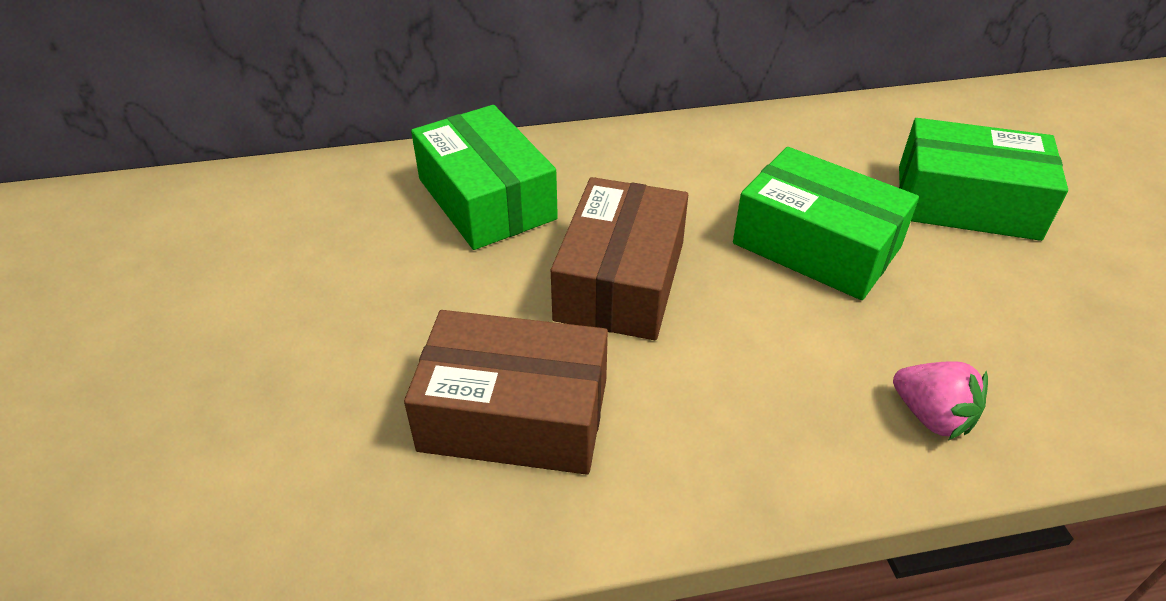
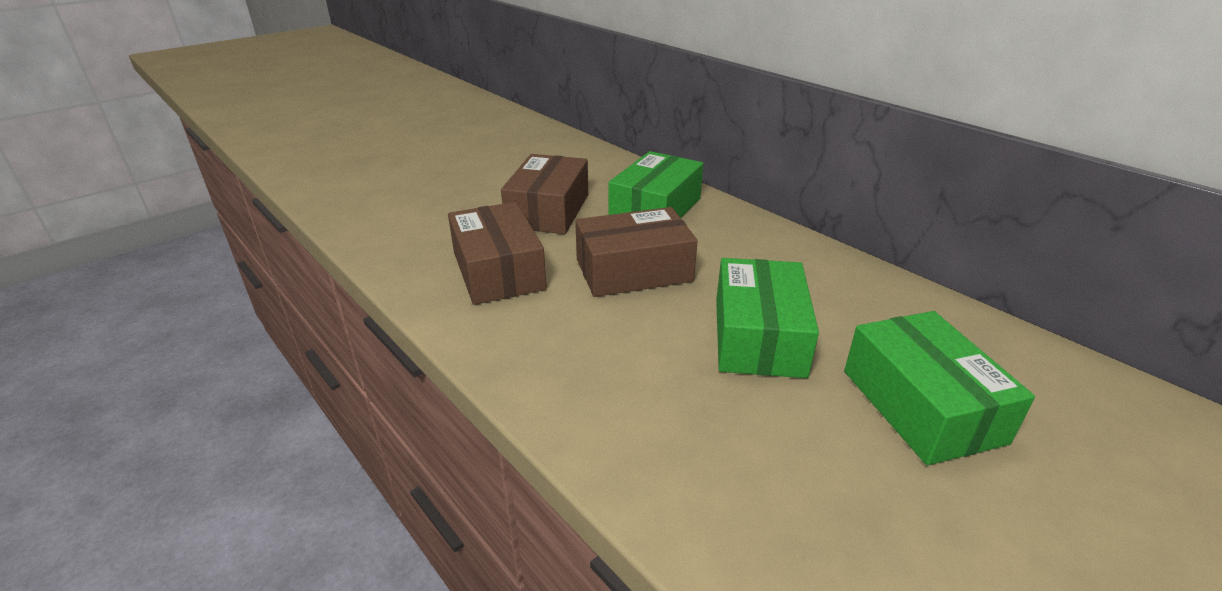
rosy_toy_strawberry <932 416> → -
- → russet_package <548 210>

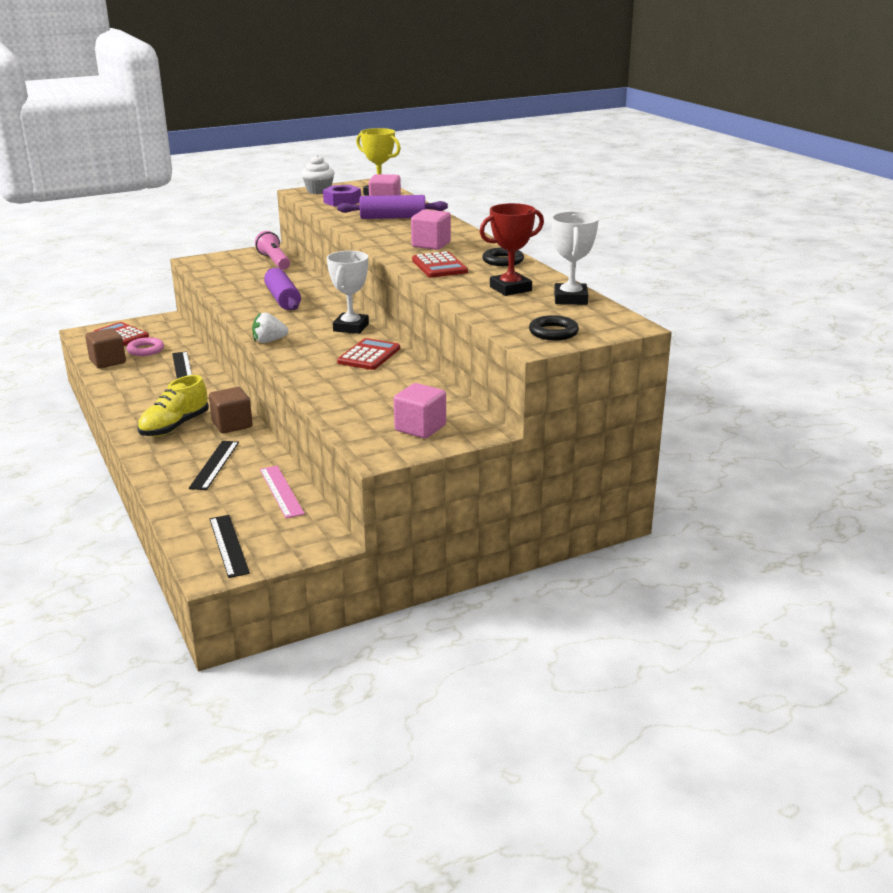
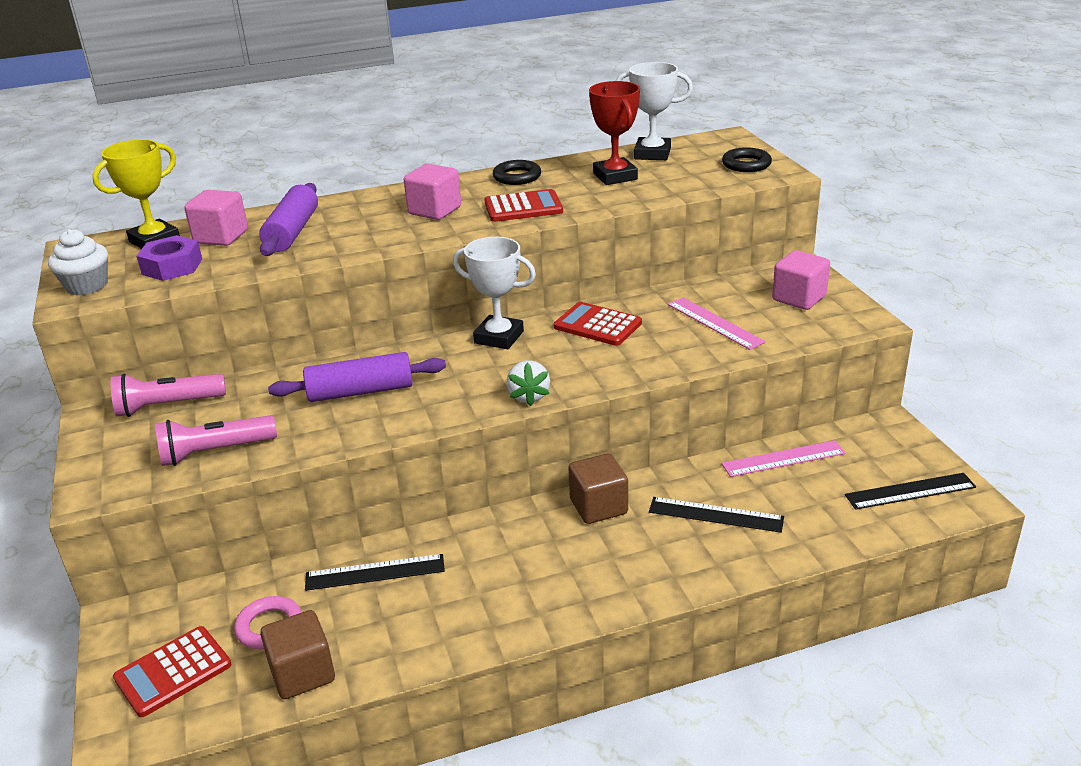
yellow_lace-up_shoe <175 426> → -
- → rosy_measuring_stick <715 323>
- → rosy_flashlight <215 452>

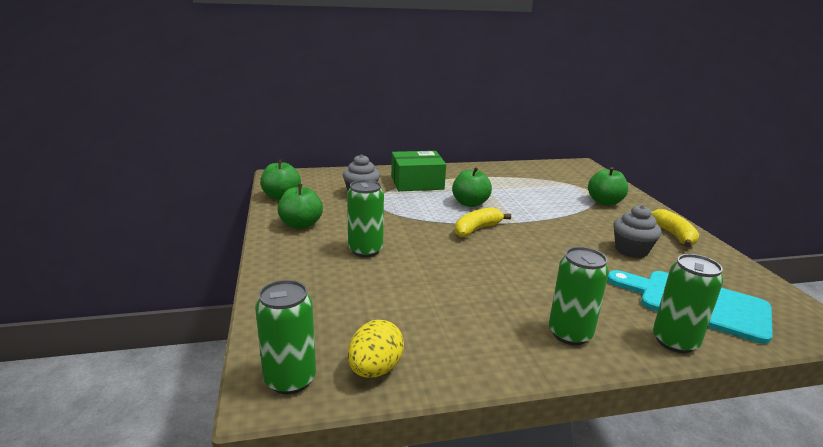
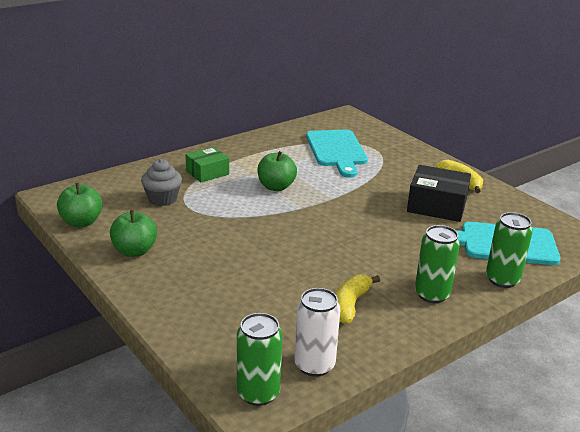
emerald_package <417 183> → emerald_package <207 172>, x0.66
emerald_apple_fruit <604 202> → -
emerald_can <365 250> → -
ash-grey_fairy_cake <631 250> → ebony_package <437 206>
yellow_toy_banana <476 229> → yellow_toy_banana <350 305>, moved
yellow_toy_egg <375 369> → snow-white_can <314 365>
- → teal_bread_board <337 150>

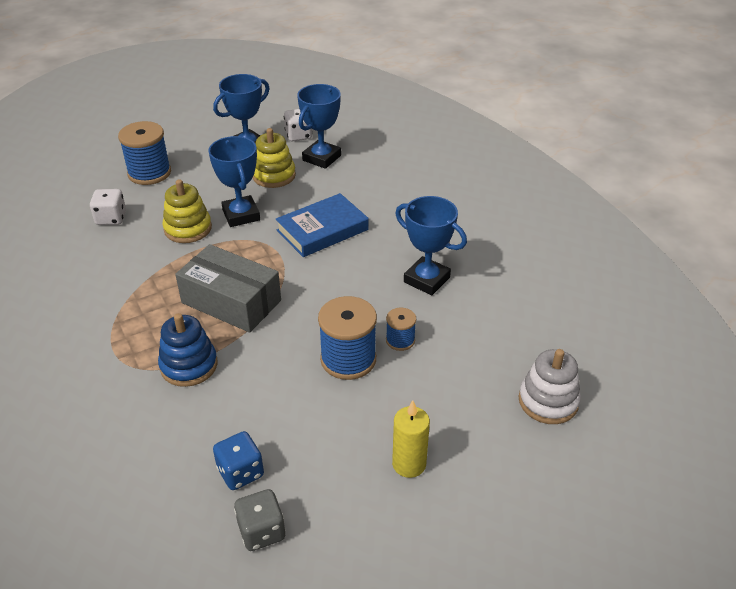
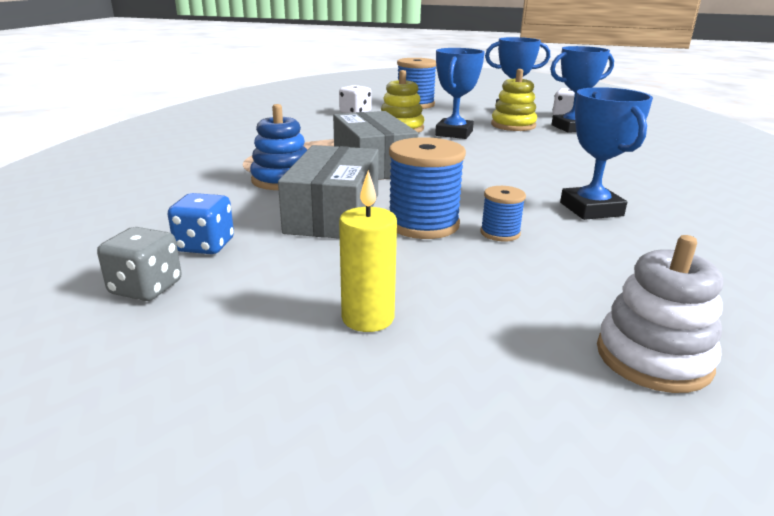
cobalt_hardback <322 230> → -
- → ash-grey_package <334 213>

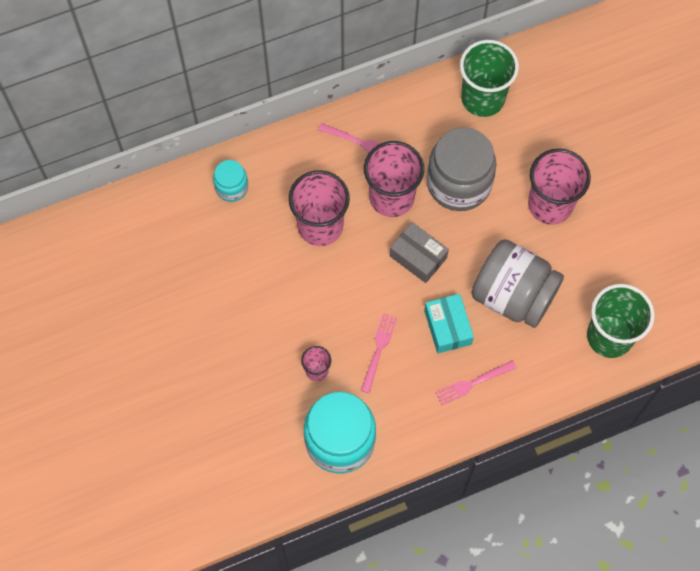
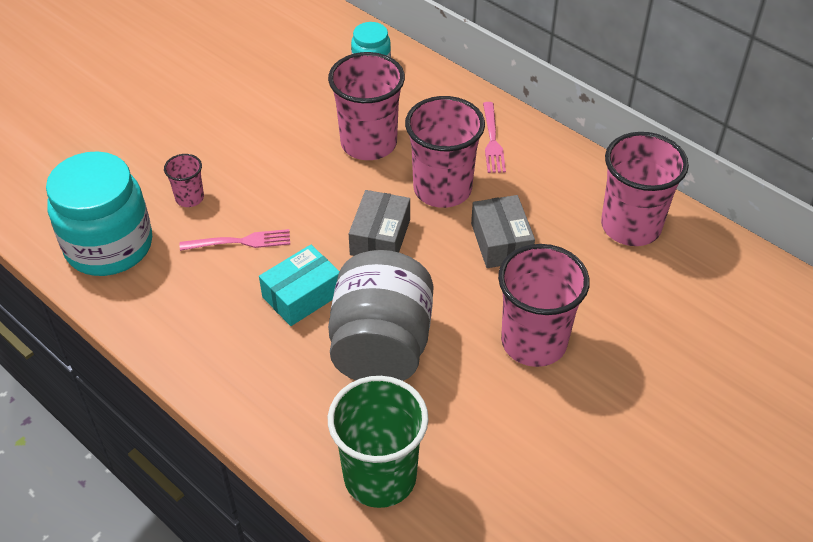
emerald_beaker <483 98> → rosy_beaker <630 226>
ash-grey_jam_jar <459 183> → ash-grey_package <501 242>
rosy_fork <473 383> → -

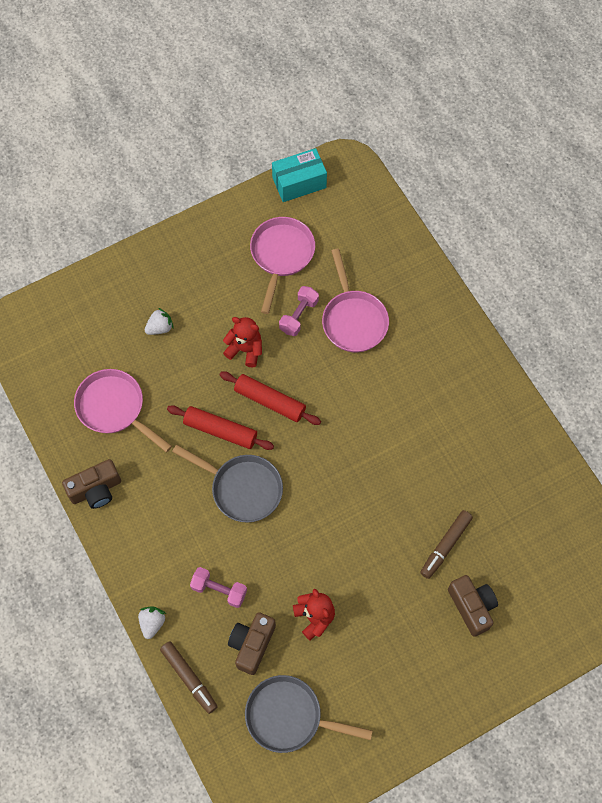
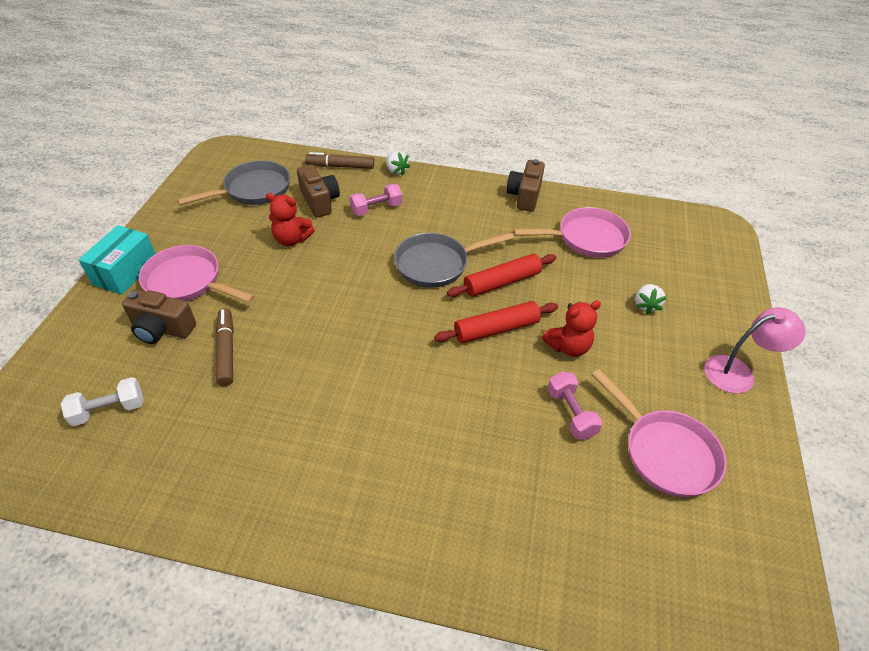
teal_package <299 183> → teal_package <125 272>, moved
rosy_frying_pan <353 320> → rosy_frying_pan <187 282>, moved
- → rosy_reading_lamp <738 372>
- → snow-white_free_weight <109 410>

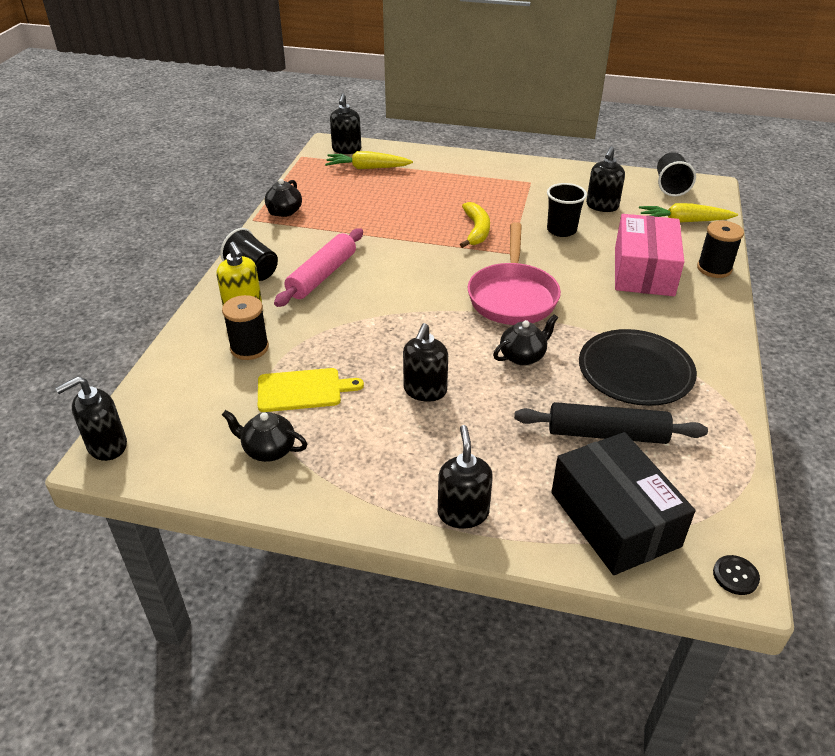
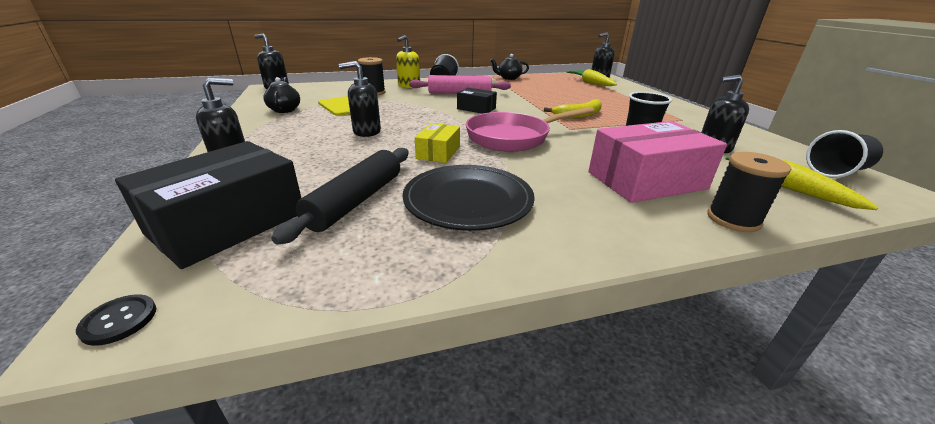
ebony_china_teapot <523 356> → yellow_package <438 152>
ebony_dough_roller <607 434> → ebony_dough_roller <356 201>, 45 degrees clockwise
- → ebony_package <476 108>

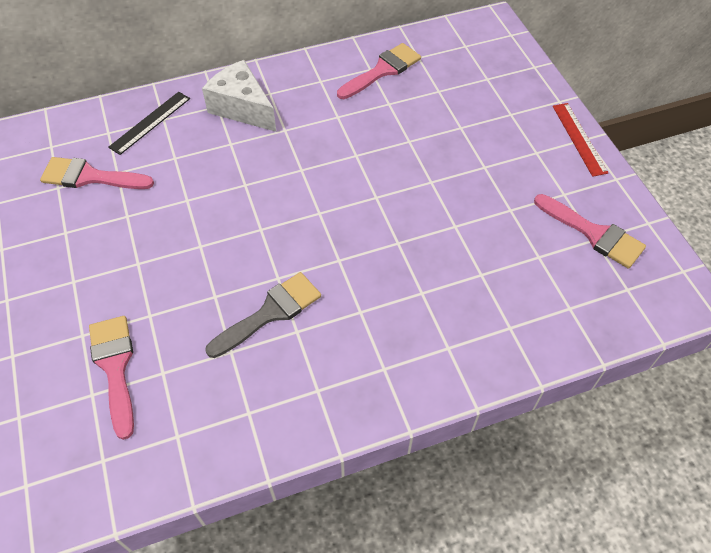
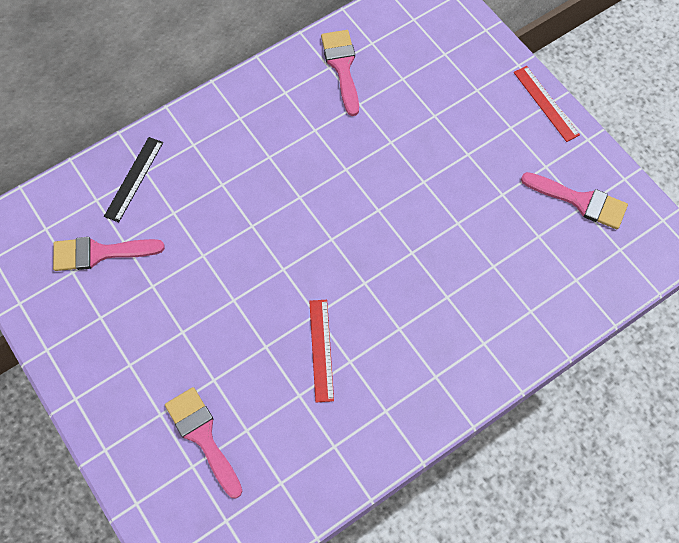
rosy_paintbrush <382 70> → rosy_paintbrush <342 66>, 45 degrees counterclockwise
snow-white_cheese_wedge <242 108> → -
ash-grey_paintbrush <270 313> → crimson_measuring_stick <321 350>

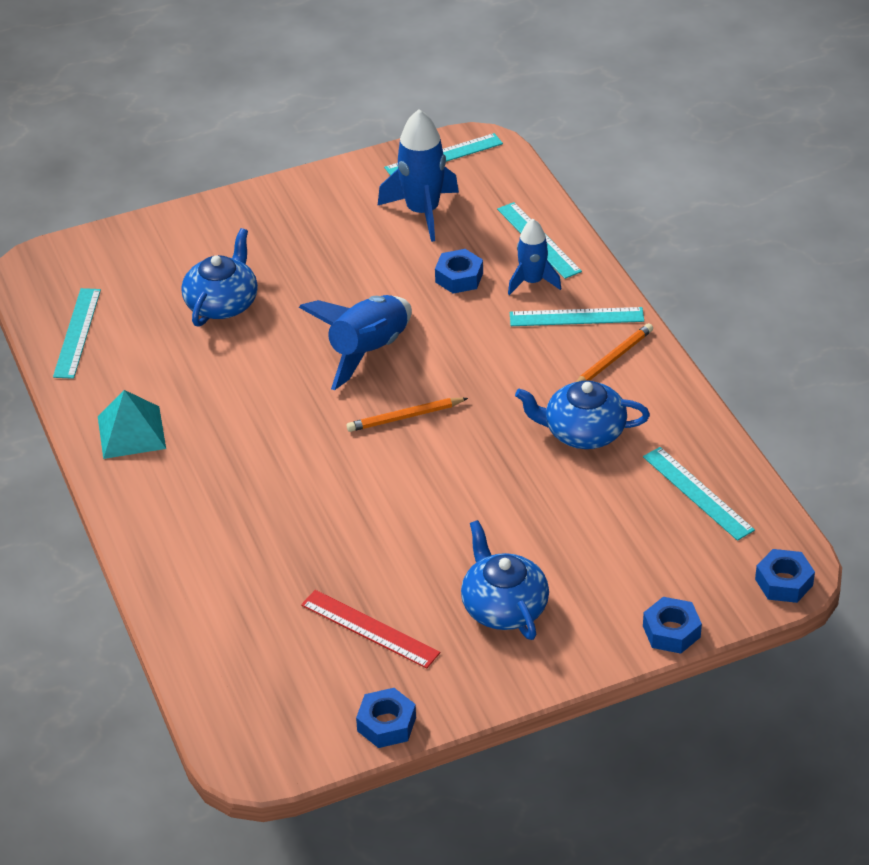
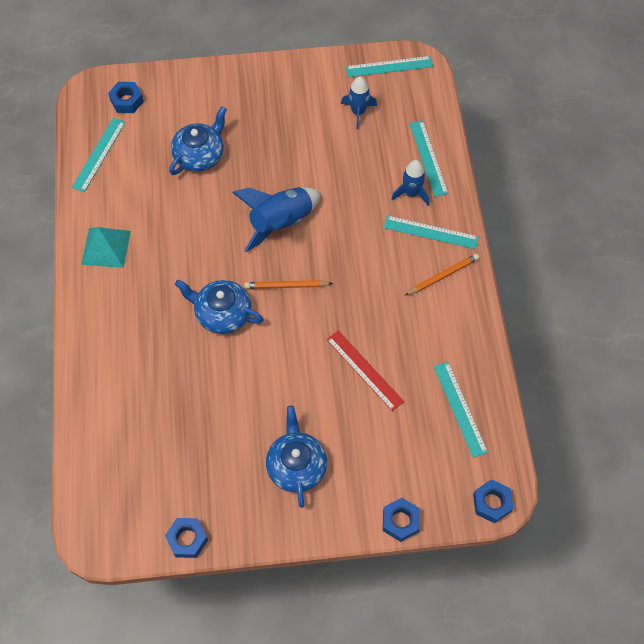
cobalt_rocket <422 212> → cobalt_rocket <358 112>, x0.62
cobalt_hexagon_nut <459 277> → cobalt_hexagon_nut <127 101>, moved
cobalt_china_teapot <583 432> → cobalt_china_teapot <222 313>, moved
crimson_measuring_stick <370 629> → crimson_measuring_stick <364 370>, moved

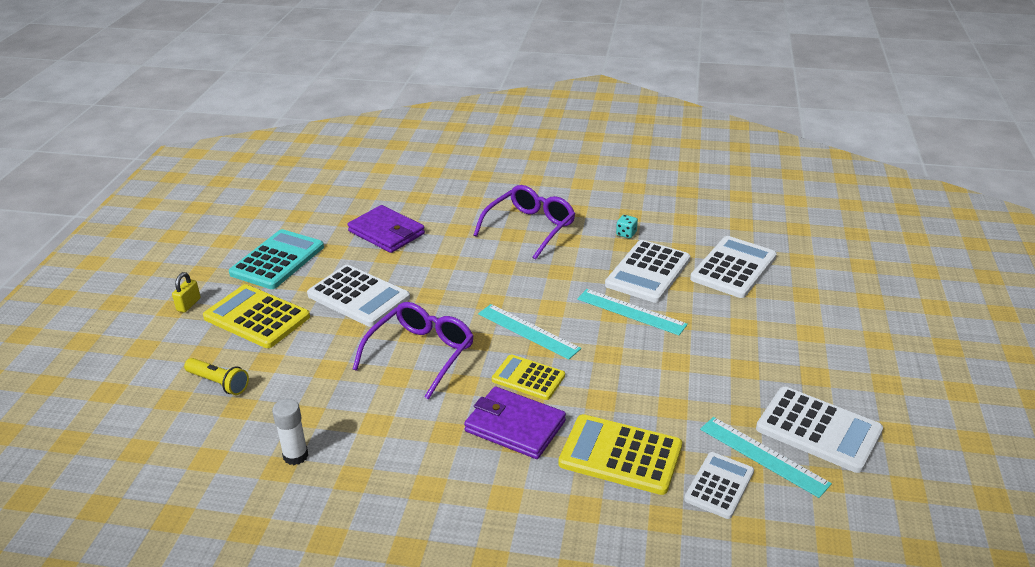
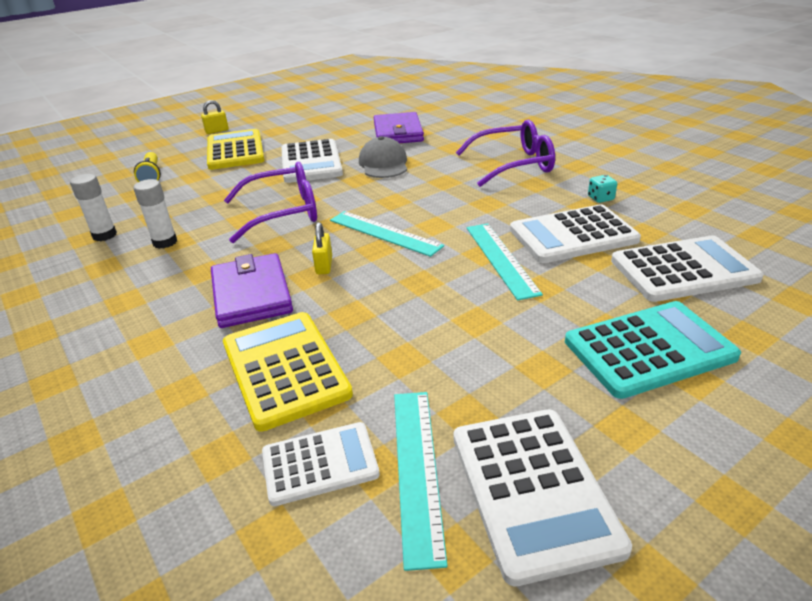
teal_calculator <277 260> → teal_calculator <649 349>, moved
teal_measuring_stick <528 331> → teal_measuring_stick <384 233>, 45 degrees counterclockwise
yellow_calculator <528 378> → yellow_small_lock <324 265>
- → ash-grey_cap <383 164>
- → snow-white_stick_of_glue <165 242>

